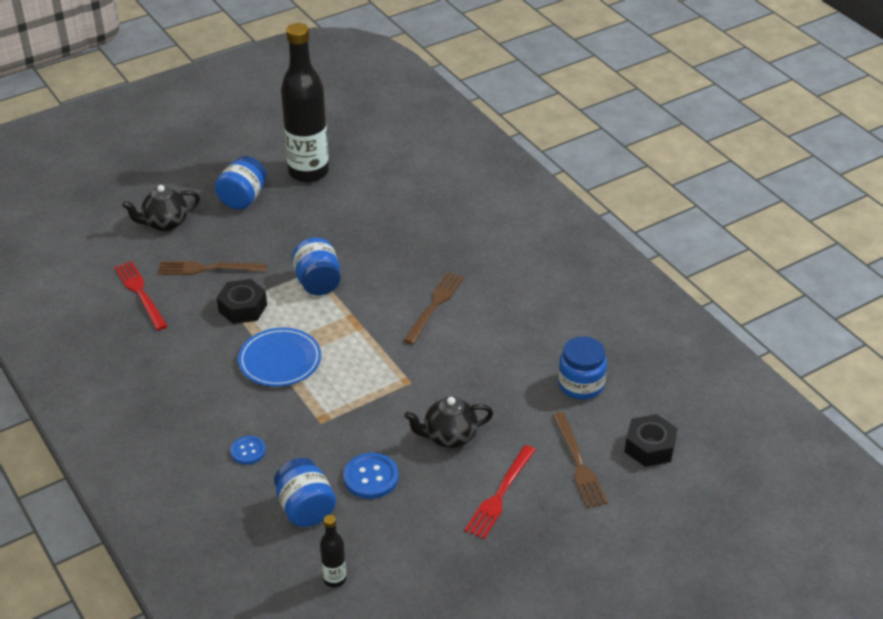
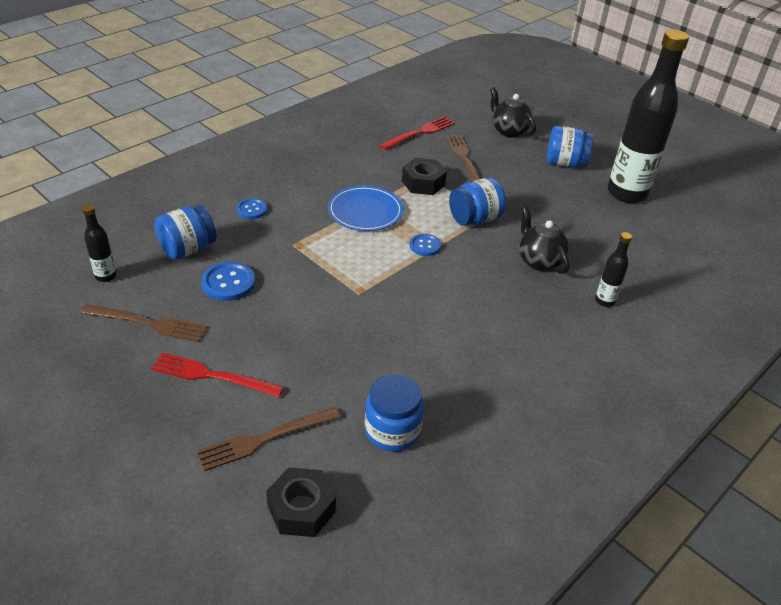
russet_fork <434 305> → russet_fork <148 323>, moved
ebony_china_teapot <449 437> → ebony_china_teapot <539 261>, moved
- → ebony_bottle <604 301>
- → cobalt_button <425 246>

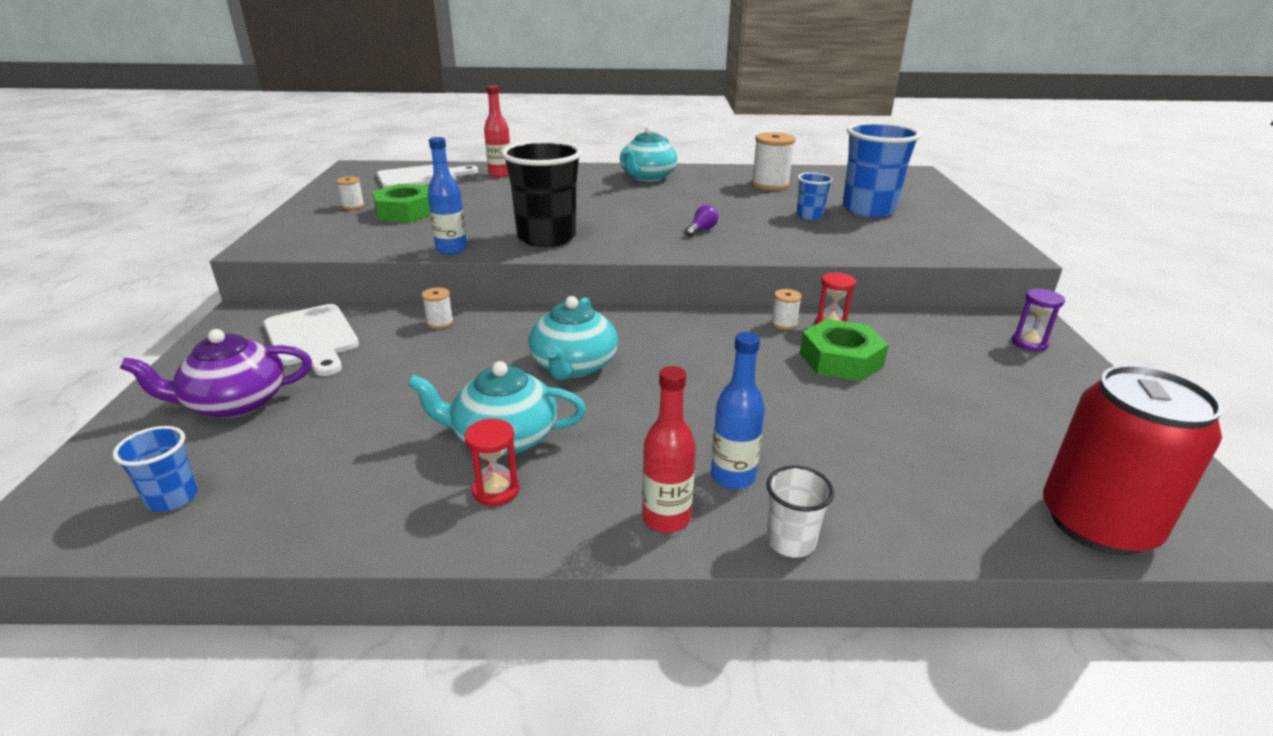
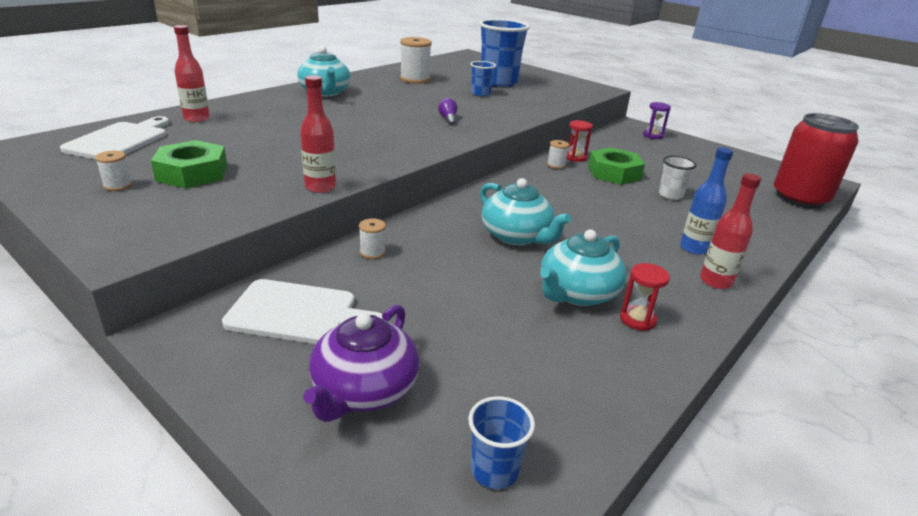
cobalt_bottle <451 249> → crimson_bottle <320 187>
ebony_beaker <546 238> → -
snow-white_beaker <790 541> → snow-white_beaker <670 195>, moved

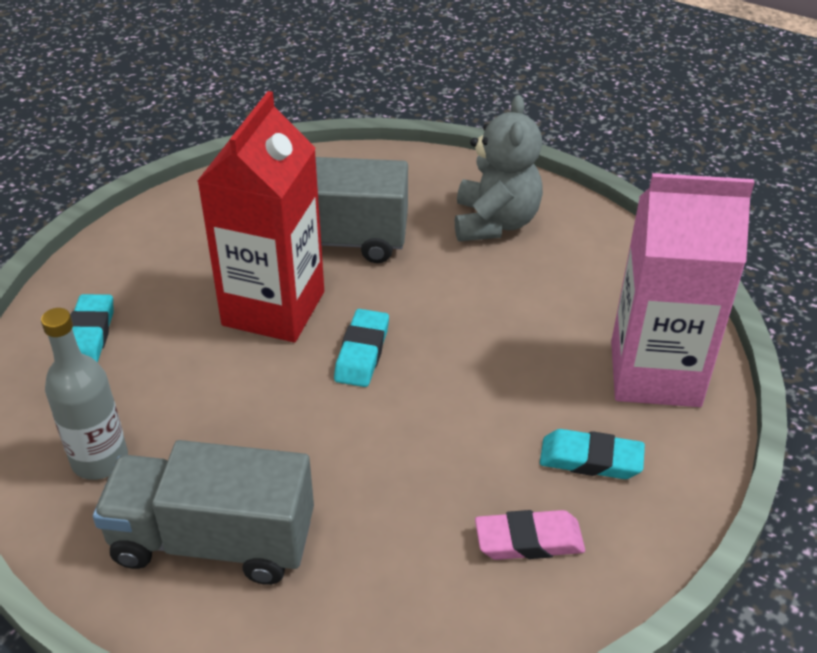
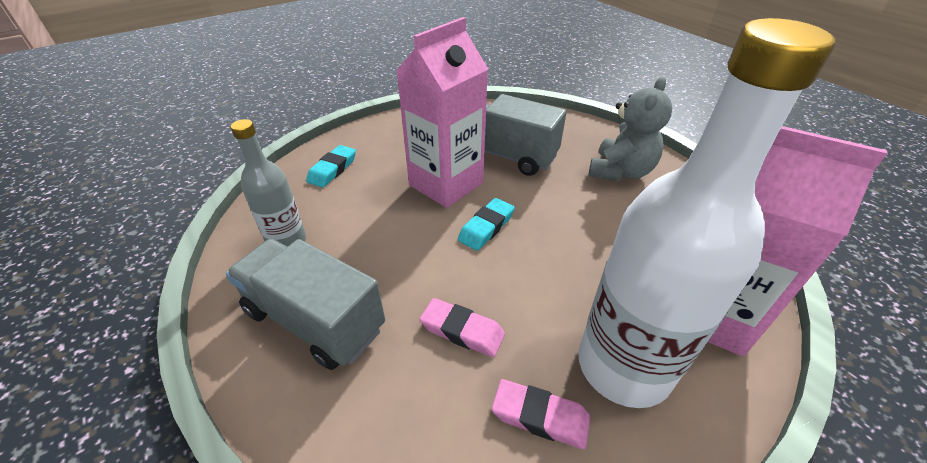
crimson_milk_carton <273 308> → rosy_milk_carton <446 184>
teal_gum_eraser <590 459> → snow-white_bottle <624 366>
- → rosy_gum_eraser <462 331>

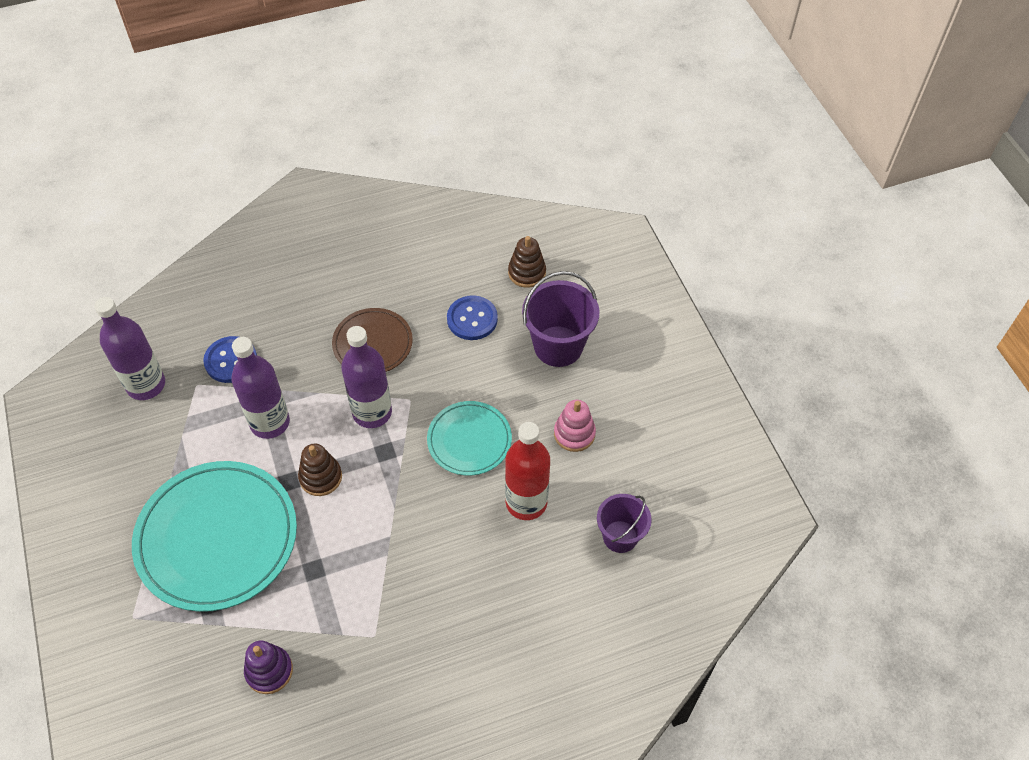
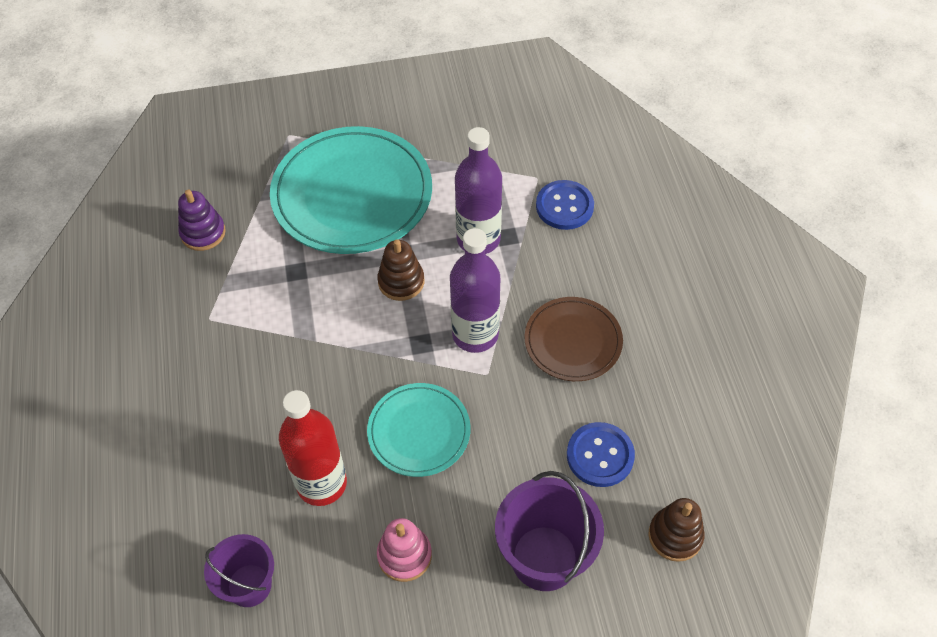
royal_purple_bottle <146 385> → -

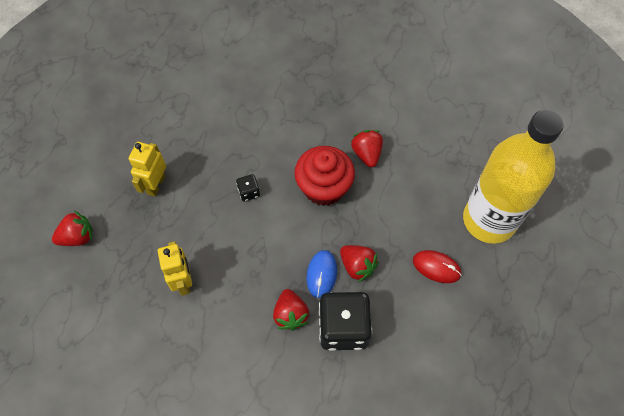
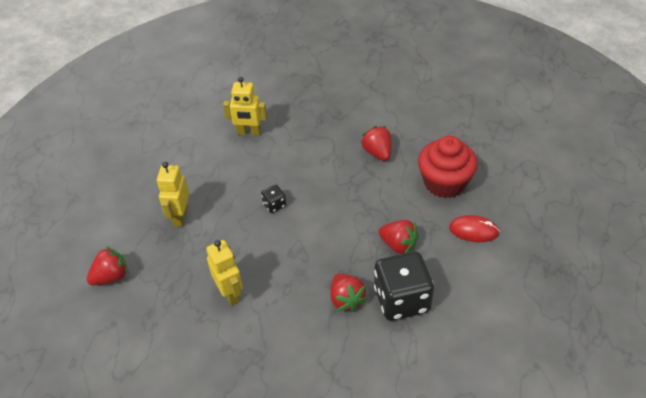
yellow_bottle <489 220> → -
crimson_fairy_cake <324 187> → crimson_fairy_cake <444 183>, moved
cobalt_mouse <321 274> → -
- → yellow_robot_figure <249 133>

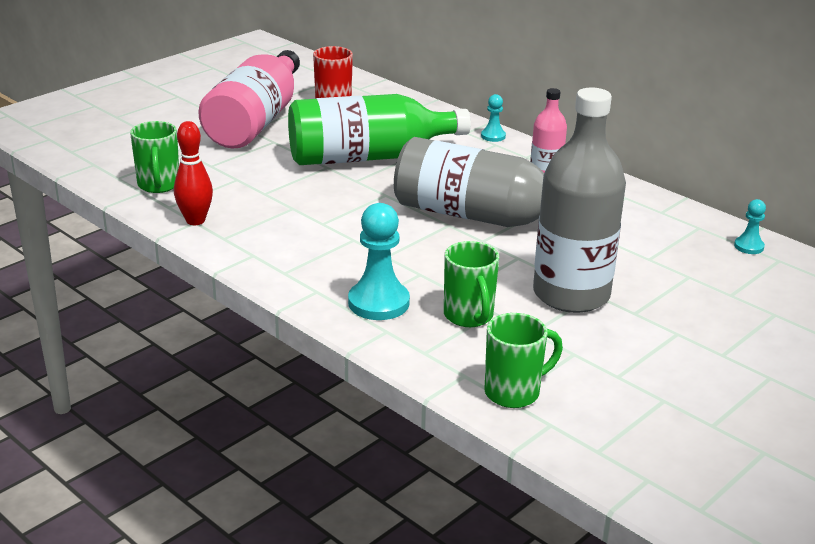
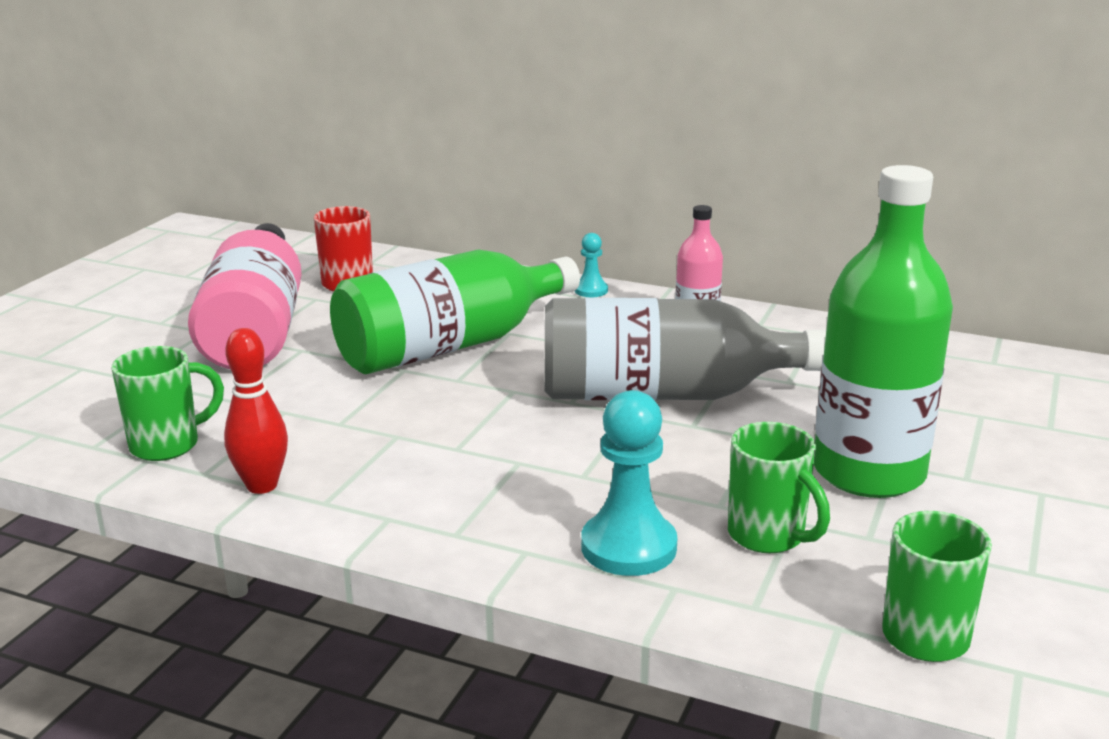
ash-grey_bottle <571 294> → emerald_bottle <868 472>
emerald_mug <158 185> → emerald_mug <168 445>, 90 degrees counterclockwise
teal_pawn <748 246> → -

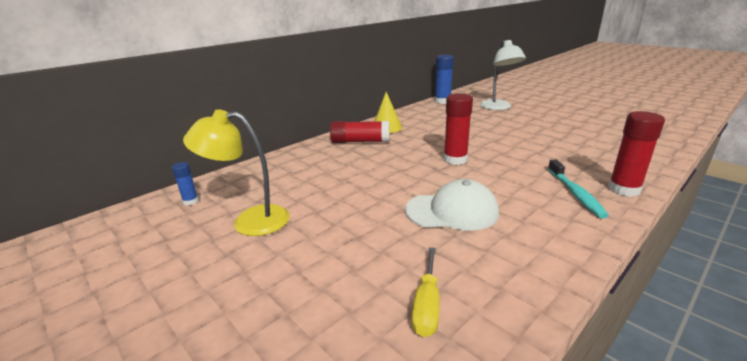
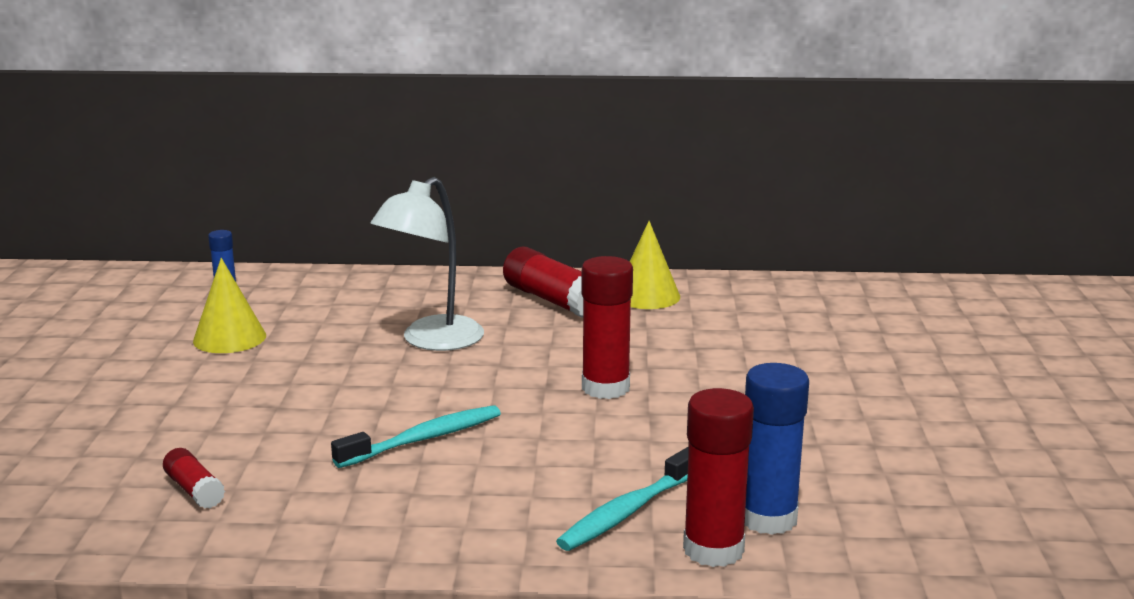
snow-white_reading_lamp <498 107> → snow-white_reading_lamp <432 341>, moved
cobalt_stick_of_glue <442 101> → cobalt_stick_of_glue <768 518>, moved
yellow_reading_lamp <250 221> → yellow_cone <229 338>
snow-white_cap <452 211> → teal_dental_brush <424 439>
yellow_screwdriver <427 305> → crimson_stick_of_glue <194 490>

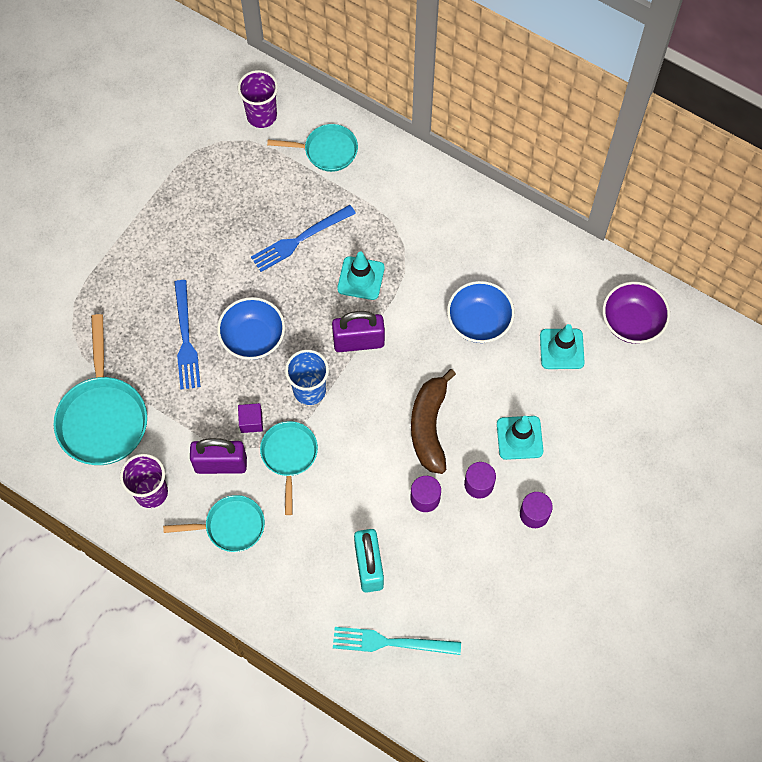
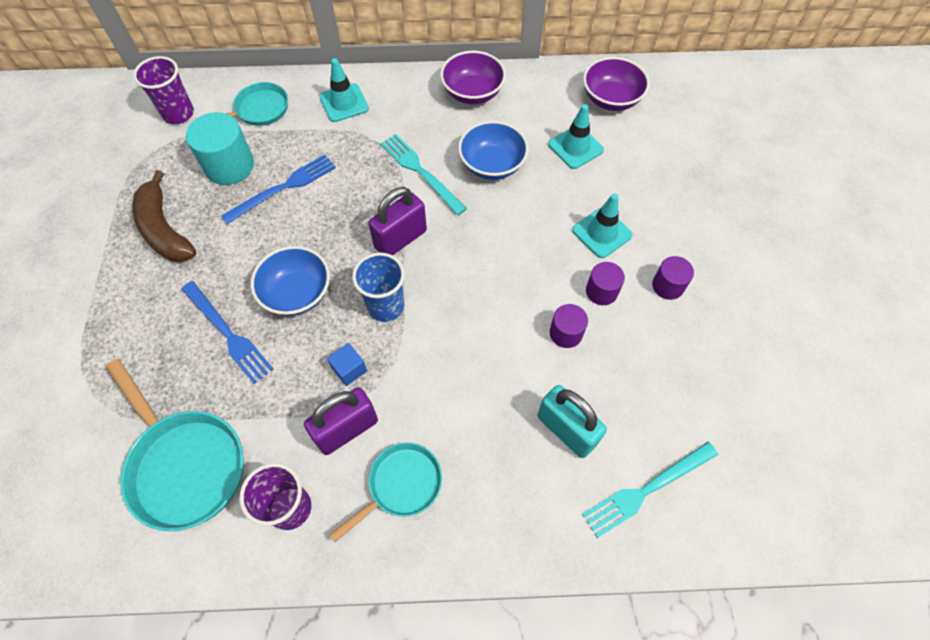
cobalt_fork <300 239> → cobalt_fork <283 188>, 150 degrees counterclockwise
teal_road_cone <361 278> → teal_road_cone <344 103>, moved
russet_toy_banana <429 426> → russet_toy_banana <164 230>, moved
royal_purple_solid_cube <251 422> → cobalt_solid_cube <349 369>
teal_frying_pan <289 456> → -
- → royal_purple_serving_bowl <472 93>
- → teal_cylinder <229 166>
- → teal_fork <420 172>

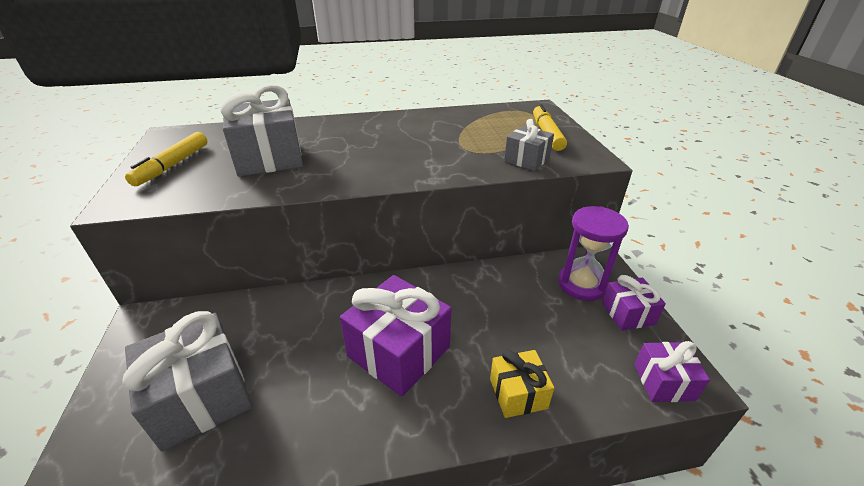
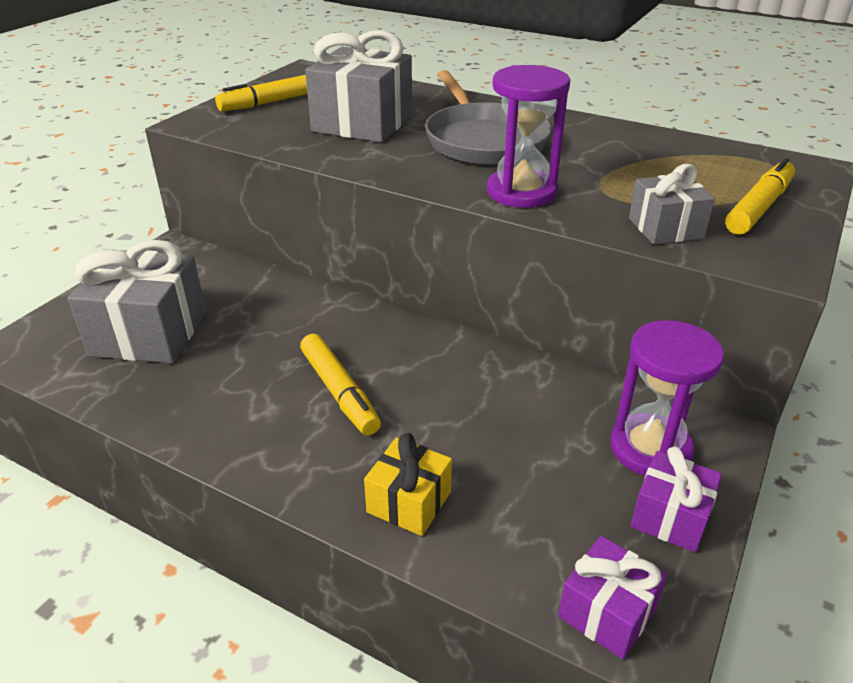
royal_purple_wrapped_gift <399 351> → yellow_marker_pen <339 392>
- → royal_purple_sand_timer <521 192>
- → ash-grey_frying_pan <484 140>

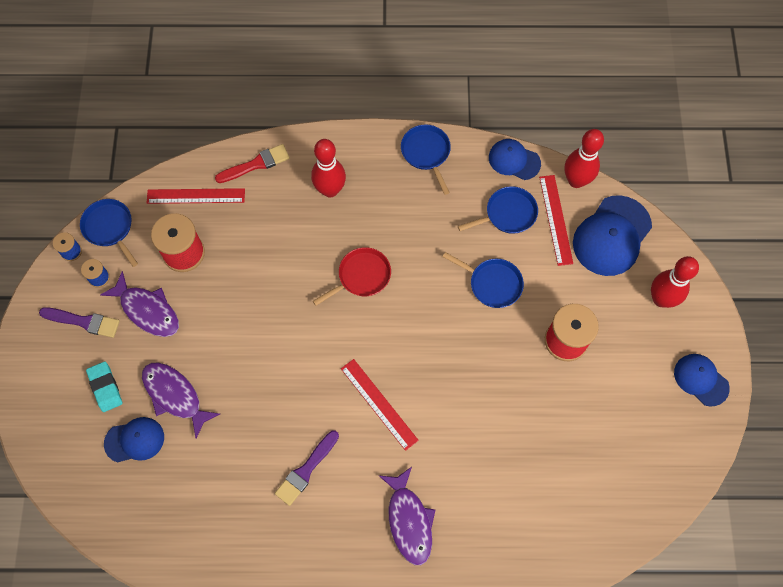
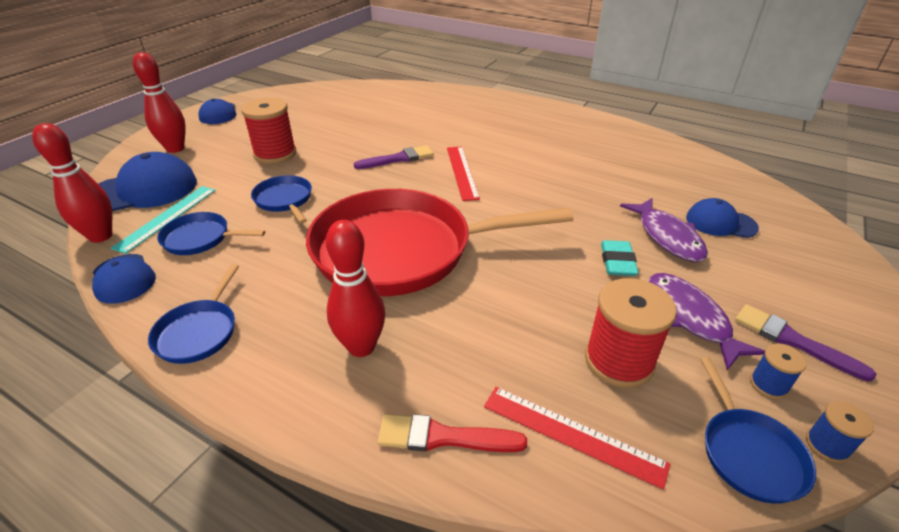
crimson_measuring_stick <556 219> → teal_measuring_stick <167 217>
crimson_frying_pan <361 276> → crimson_frying_pan <402 250>, x2.35
teal_gum_eraser <105 387> → teal_gum_eraser <617 262>, moved
royal_purple_paintbrush <306 470> → royal_purple_paintbrush <398 159>, moved
royal_purple_fish_figure <409 520> → -

